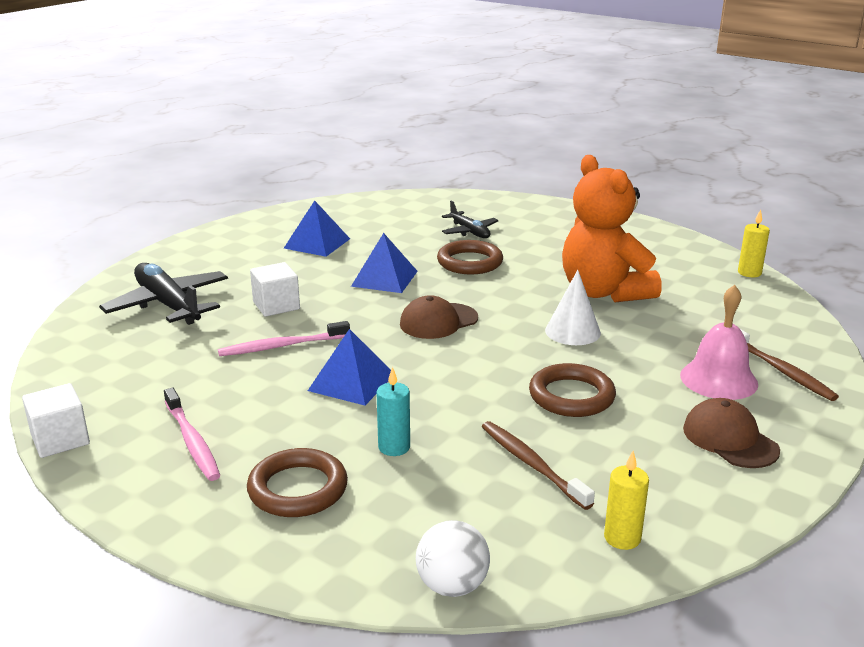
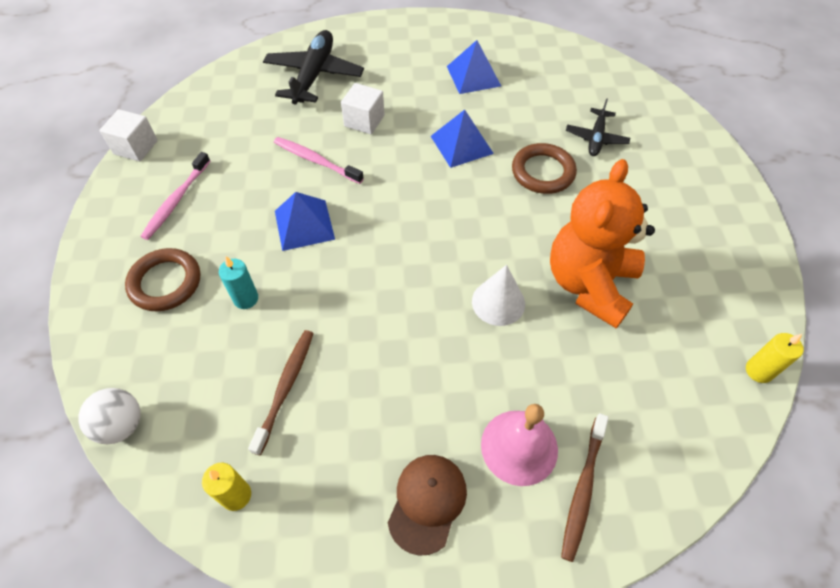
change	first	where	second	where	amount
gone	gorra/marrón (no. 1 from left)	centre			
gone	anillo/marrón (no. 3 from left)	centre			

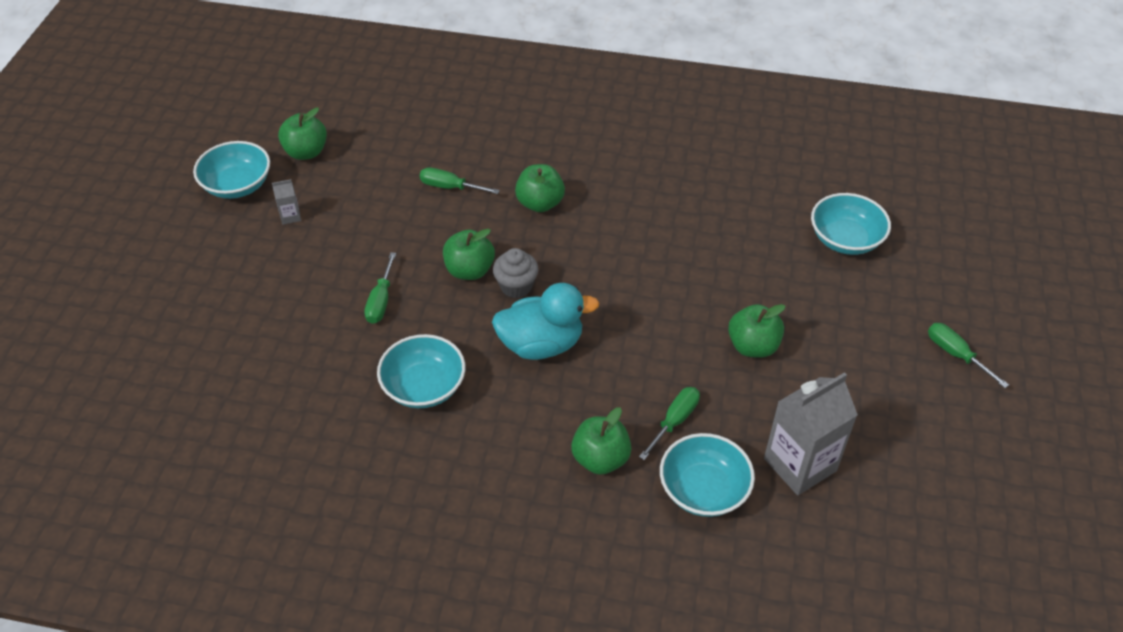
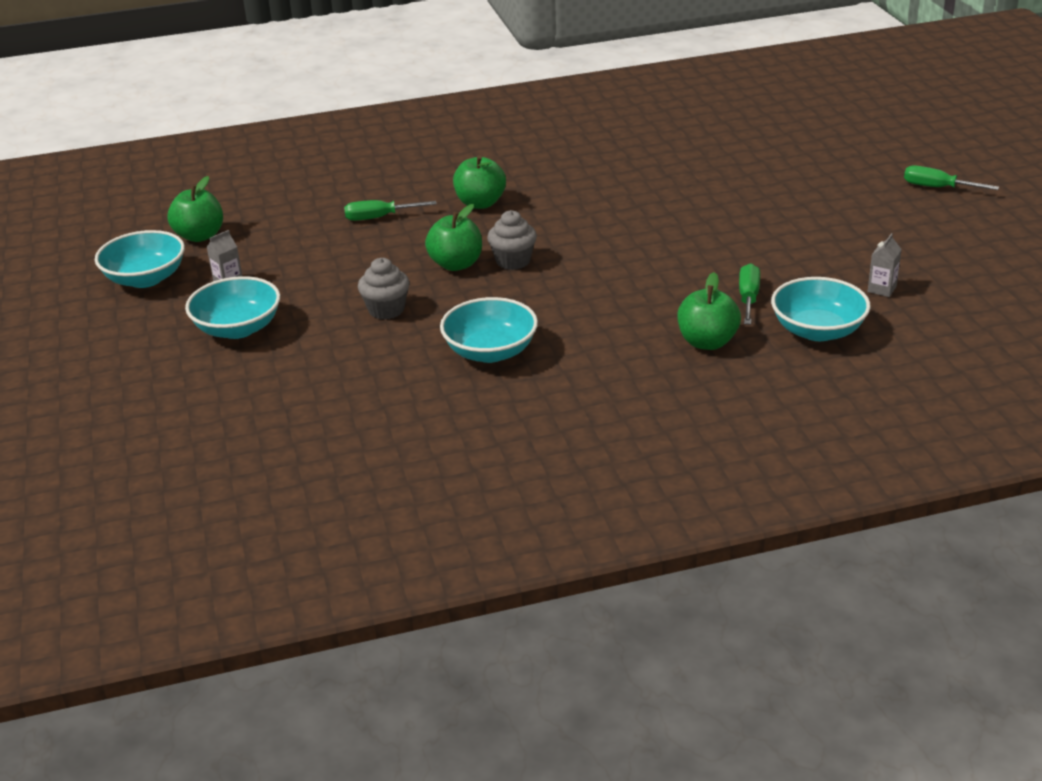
change	first	where	second	where	amount
shifted	cuenco/turquesa (no. 4 from left in the first image)	middle right	cuenco/turquesa (no. 2 from left)	middle left	
swapped	destornillador/verde (no. 1 from left)	centre	magdalena/gris (no. 1 from left)	centre	
scaled	cartón de leche/gris (no. 2 from left)	bottom right		middle right	x0.43
gone	pato/turquesa	centre			
gone	manzana/verde (no. 5 from left)	middle right			

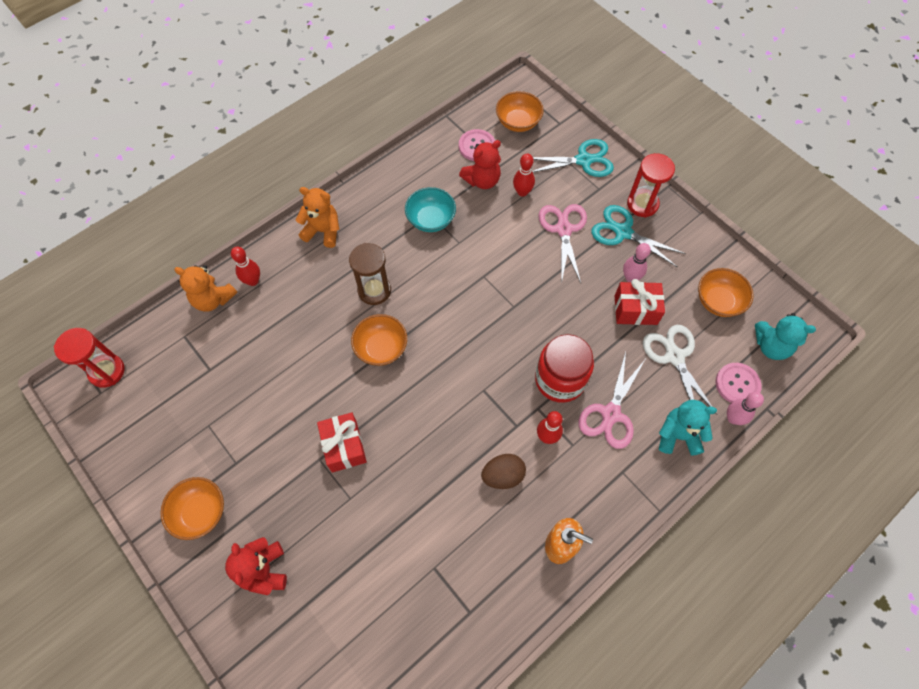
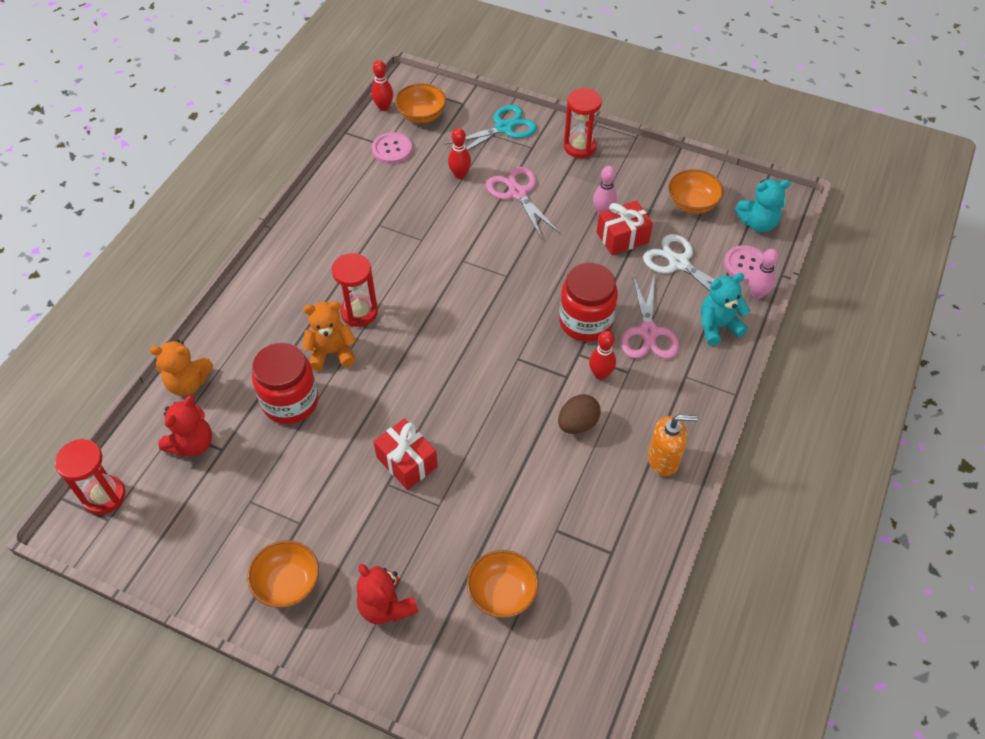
change	first	where	second	where	amount
shifted	osito/rojo (no. 2 from left in the first image)	top centre	osito/rojo (no. 1 from left)	middle left	
new			tarro/rojo (no. 1 from left)	middle left	
shifted	osito/naranja (no. 2 from left)	top centre		centre	
repainted	reloj de arena/marrón	centre	reloj de arena/rojo (no. 2 from left)	centre	
shifted	bolo/rojo (no. 1 from left)	middle left		top centre	
shifted	cuenco/naranja (no. 2 from left in the first image)	centre	cuenco/naranja (no. 3 from left)	bottom centre	
gone	cuenco/turquesa	top centre			
gone	tijeras/turquesa (no. 2 from left)	middle right			

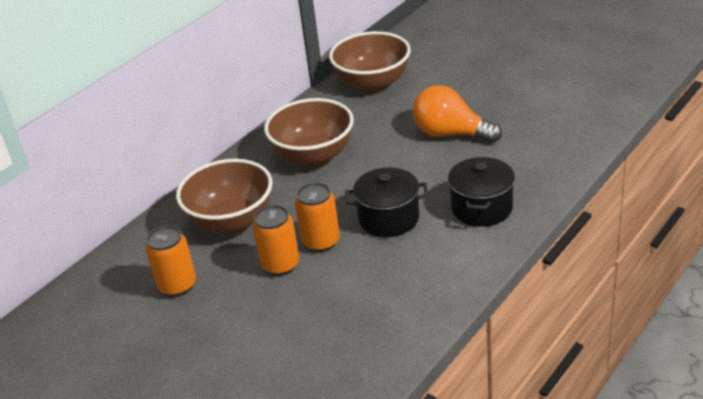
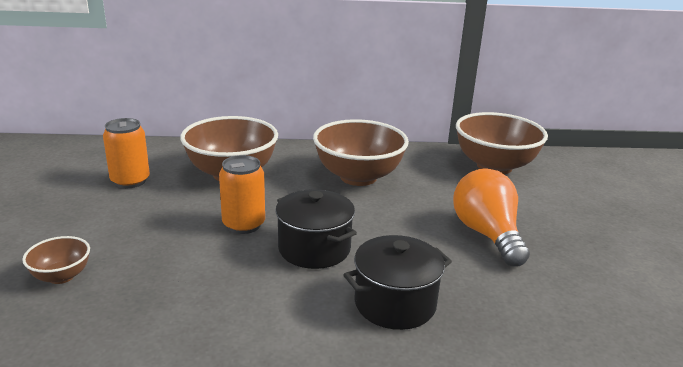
change	first	where	second	where	amount
new			cuenco/marrón (no. 1 from left)	bottom left	
gone	lata/naranja (no. 2 from left)	centre			

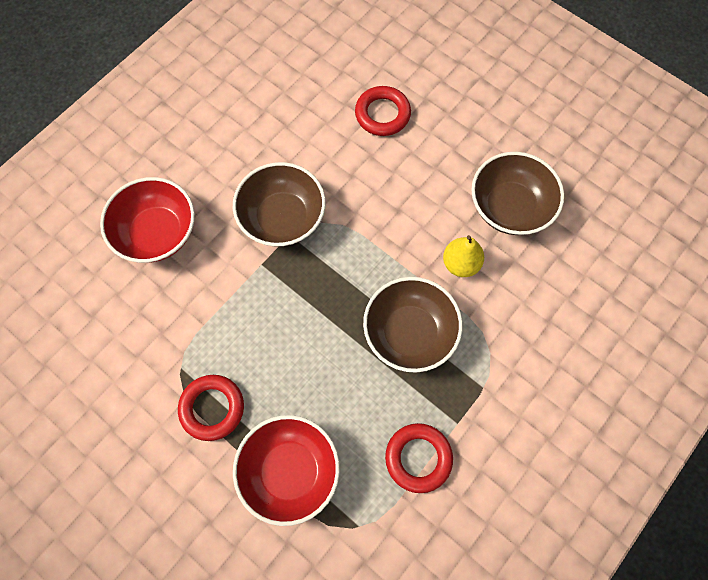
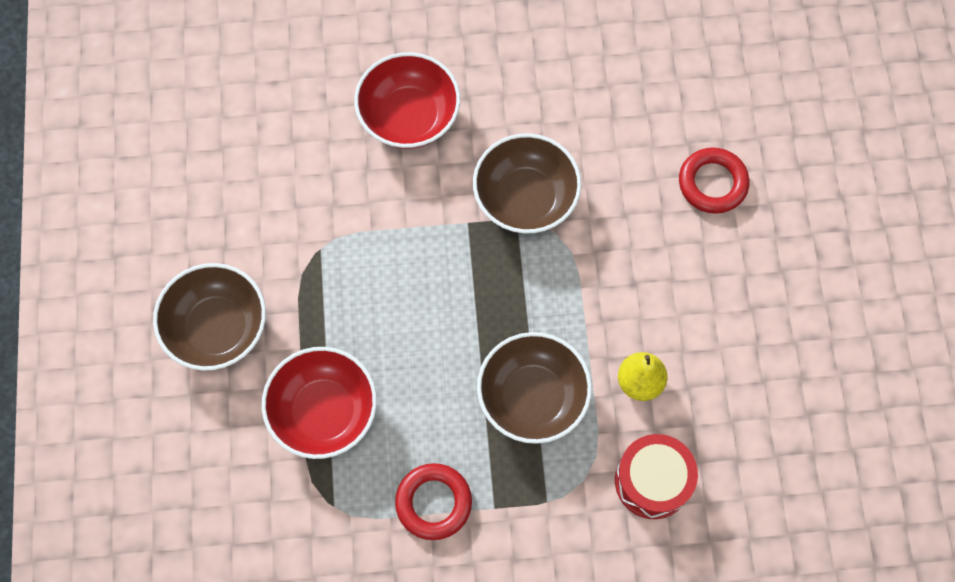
change	first	where	second	where	amount
shifted	cuenco/marrón (no. 3 from left in the first image)	top right	cuenco/marrón (no. 1 from left)	middle left	
new			tambor/rojo	bottom right	
gone	anillo/rojo (no. 1 from left)	bottom left			

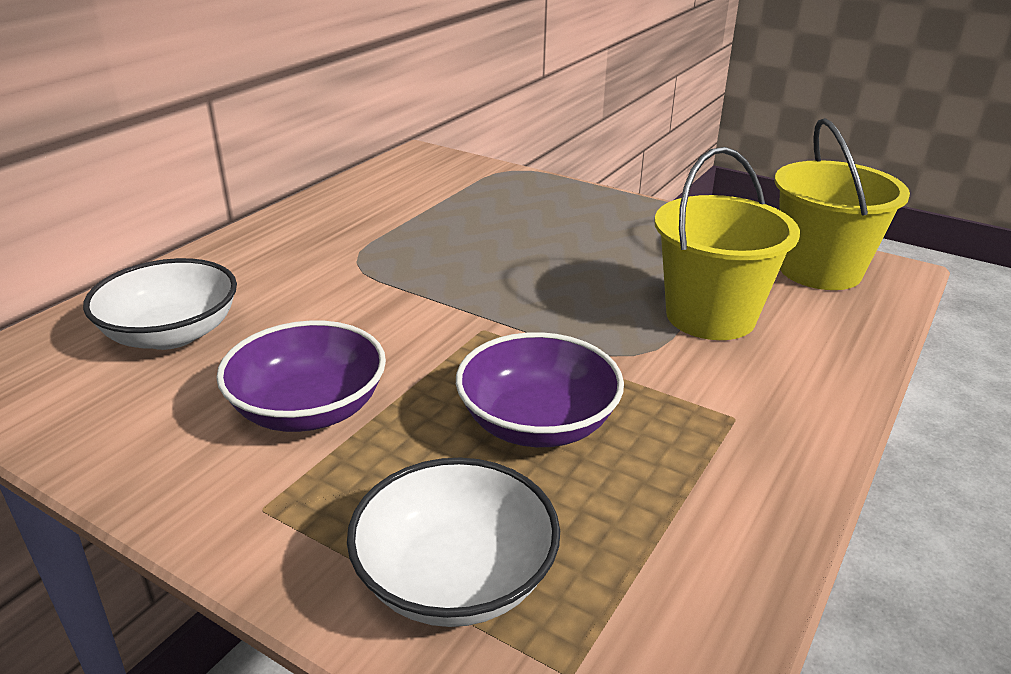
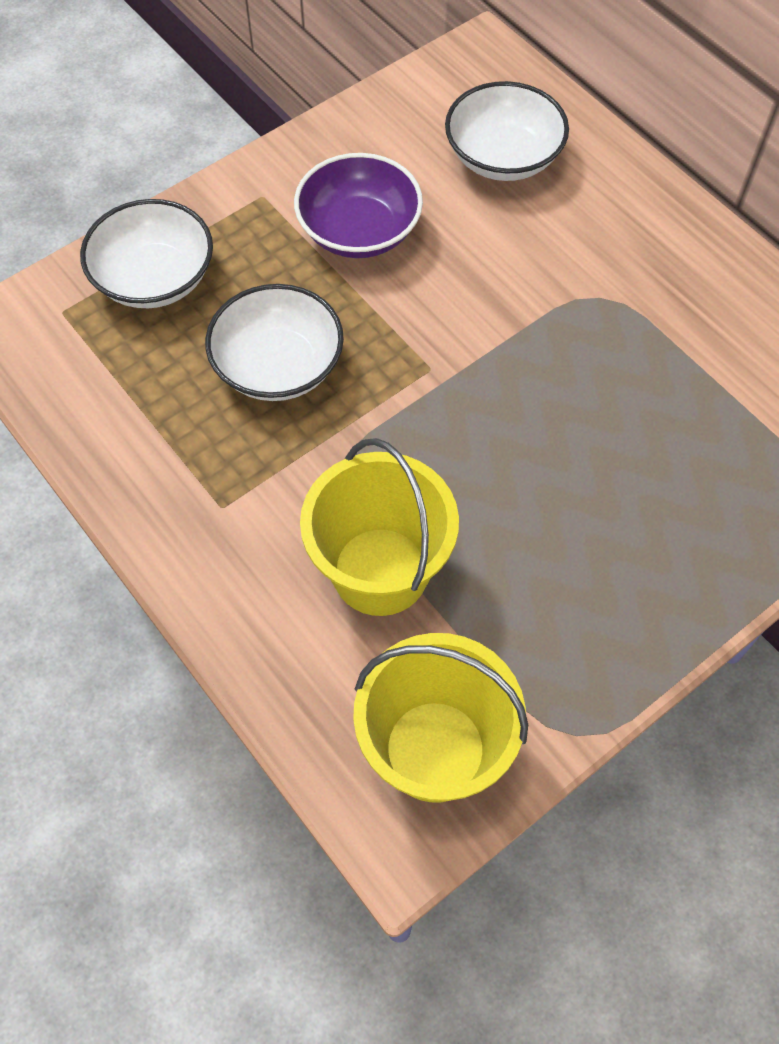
change	first	where	second	where	amount
repainted	cuenco/morado (no. 2 from left)	centre	cuenco/blanco (no. 2 from left)	top centre	

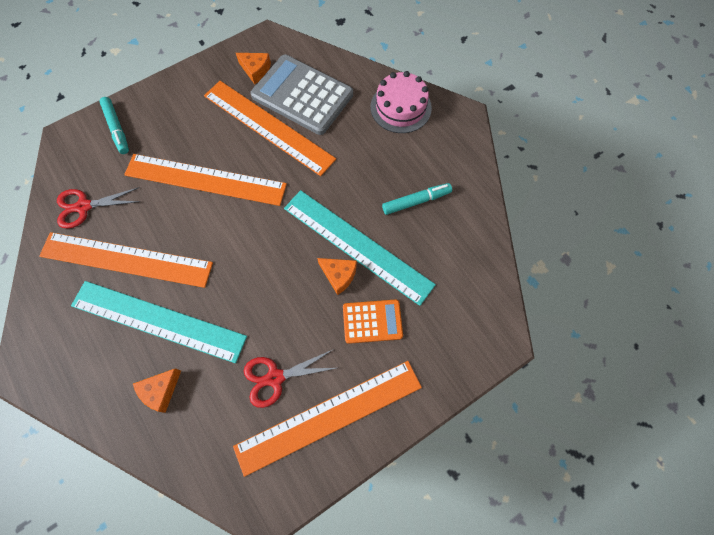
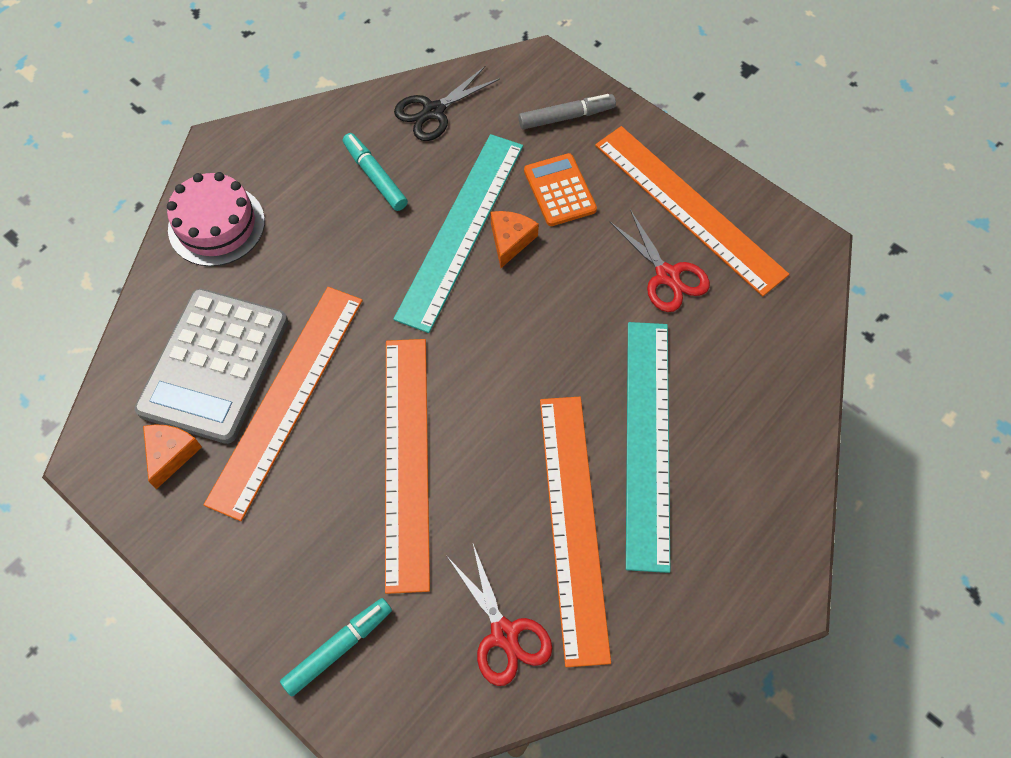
change	first	where	second	where	amount
new			tijeras/negro	top centre	
new			rotulador/gris	top centre	
gone	queso/naranja (no. 1 from left)	bottom left			

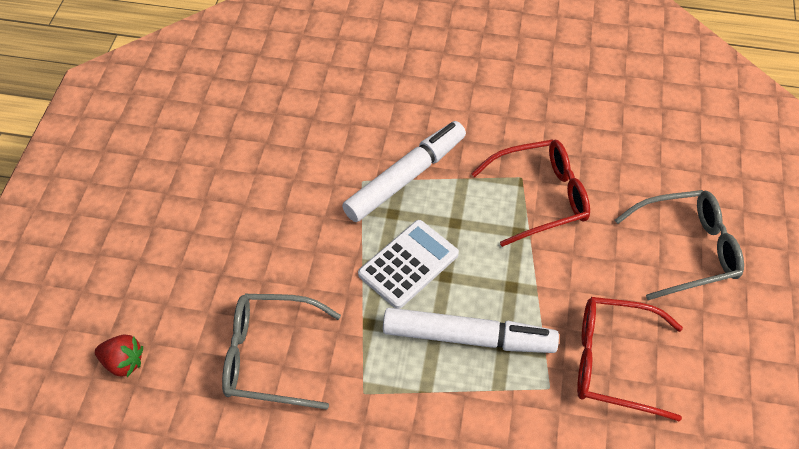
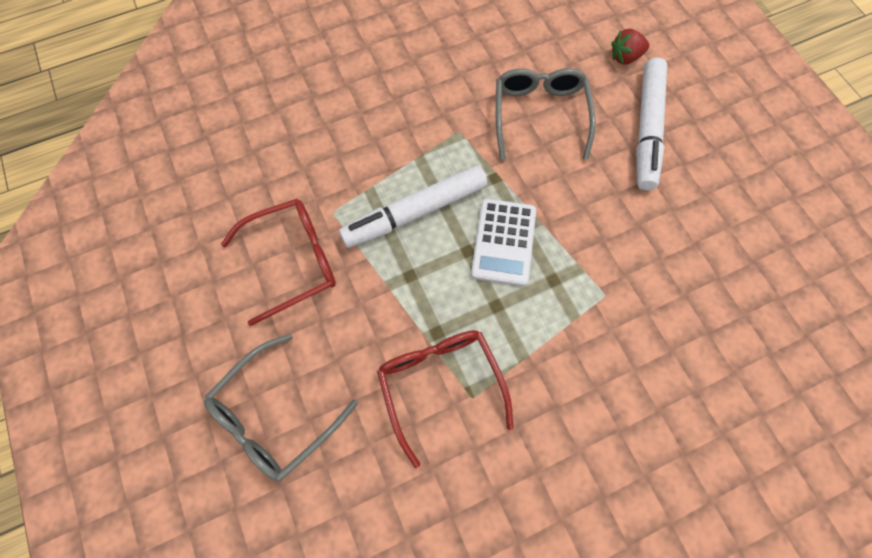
change	first	where	second	where	amount
rotated	gafas/rojo (no. 1 from left in the first image)	centre	gafas/rojo (no. 2 from left)	bottom centre	120 degrees clockwise
rotated	gafas/gris (no. 1 from left in the first image)	bottom centre	gafas/gris (no. 2 from left)	top centre	60 degrees counterclockwise
shifted	rotulador/blanco (no. 1 from left in the first image)	centre	rotulador/blanco (no. 2 from left)	top right	

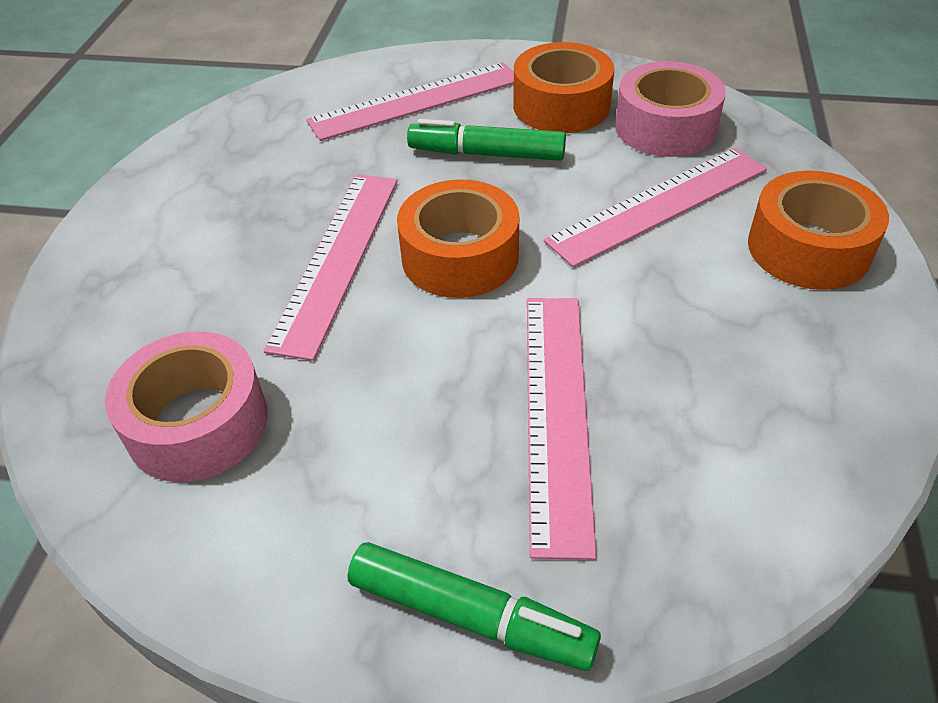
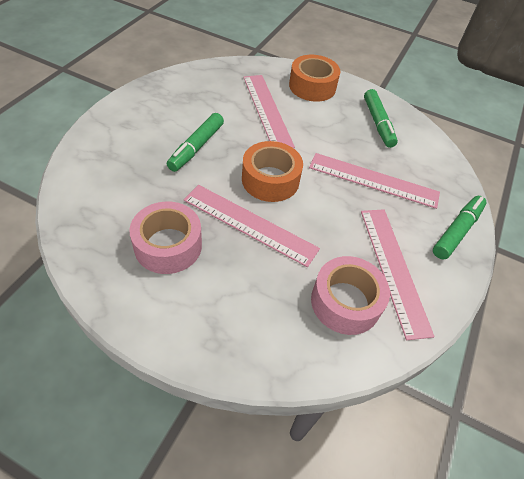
change	first	where	second	where	amount
shifted	cinta adhesiva/rosa (no. 2 from left in the first image)	top right	cinta adhesiva/rosa (no. 1 from left)	middle left	
shifted	regla/rosa (no. 2 from left in the first image)	top centre	regla/rosa (no. 4 from left)	middle right	
new			rotulador/verde (no. 2 from left)	top right	
gone	cinta adhesiva/naranja (no. 2 from left)	top centre			

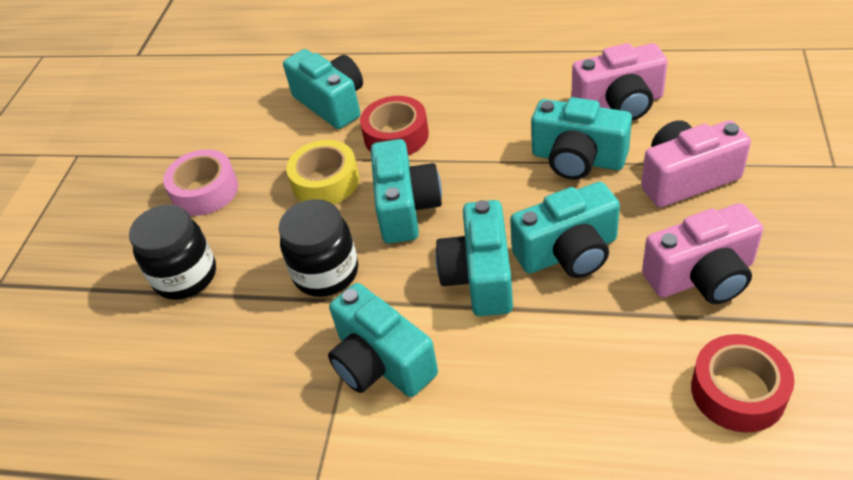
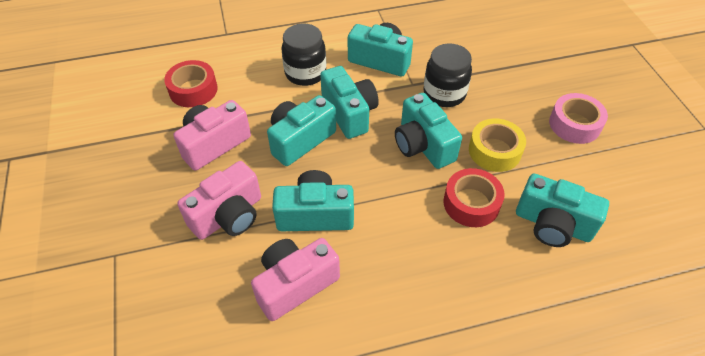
change	first	where	second	where	amount
shifted	tarro/negro (no. 1 from left)	middle left		top centre	

